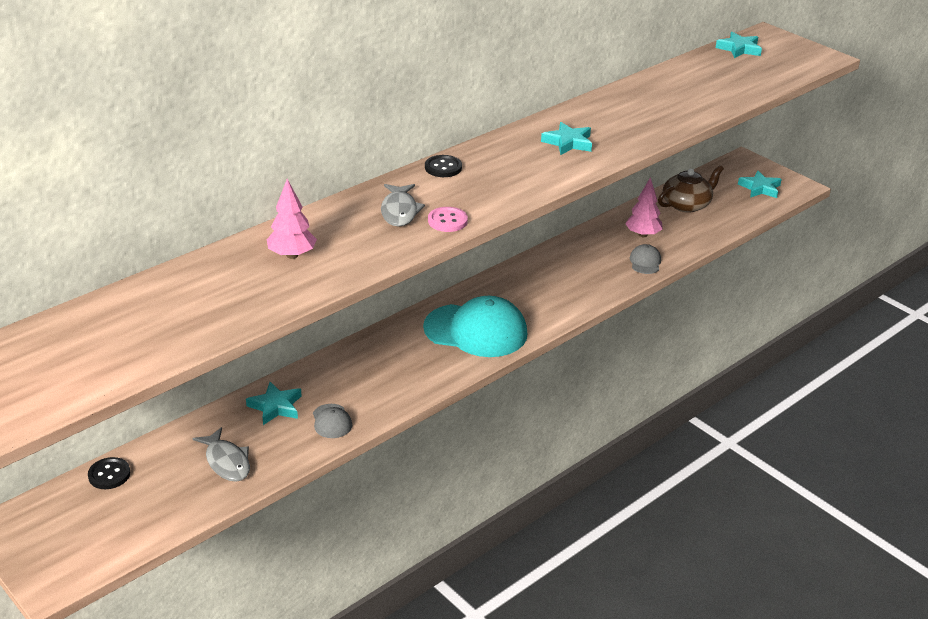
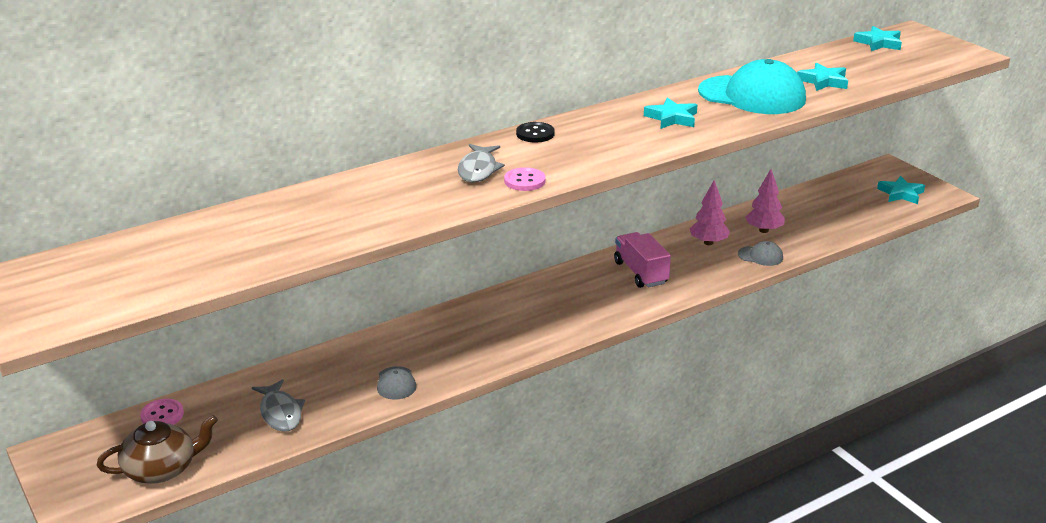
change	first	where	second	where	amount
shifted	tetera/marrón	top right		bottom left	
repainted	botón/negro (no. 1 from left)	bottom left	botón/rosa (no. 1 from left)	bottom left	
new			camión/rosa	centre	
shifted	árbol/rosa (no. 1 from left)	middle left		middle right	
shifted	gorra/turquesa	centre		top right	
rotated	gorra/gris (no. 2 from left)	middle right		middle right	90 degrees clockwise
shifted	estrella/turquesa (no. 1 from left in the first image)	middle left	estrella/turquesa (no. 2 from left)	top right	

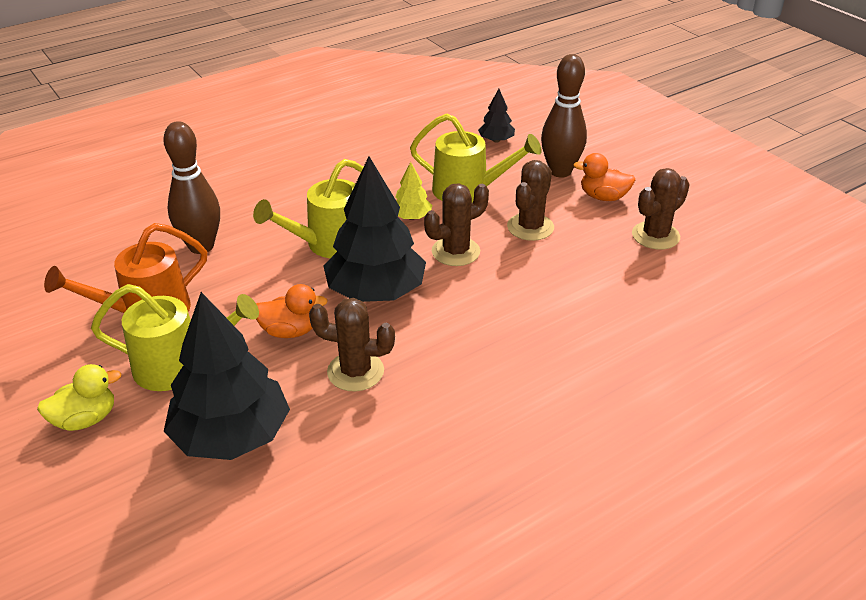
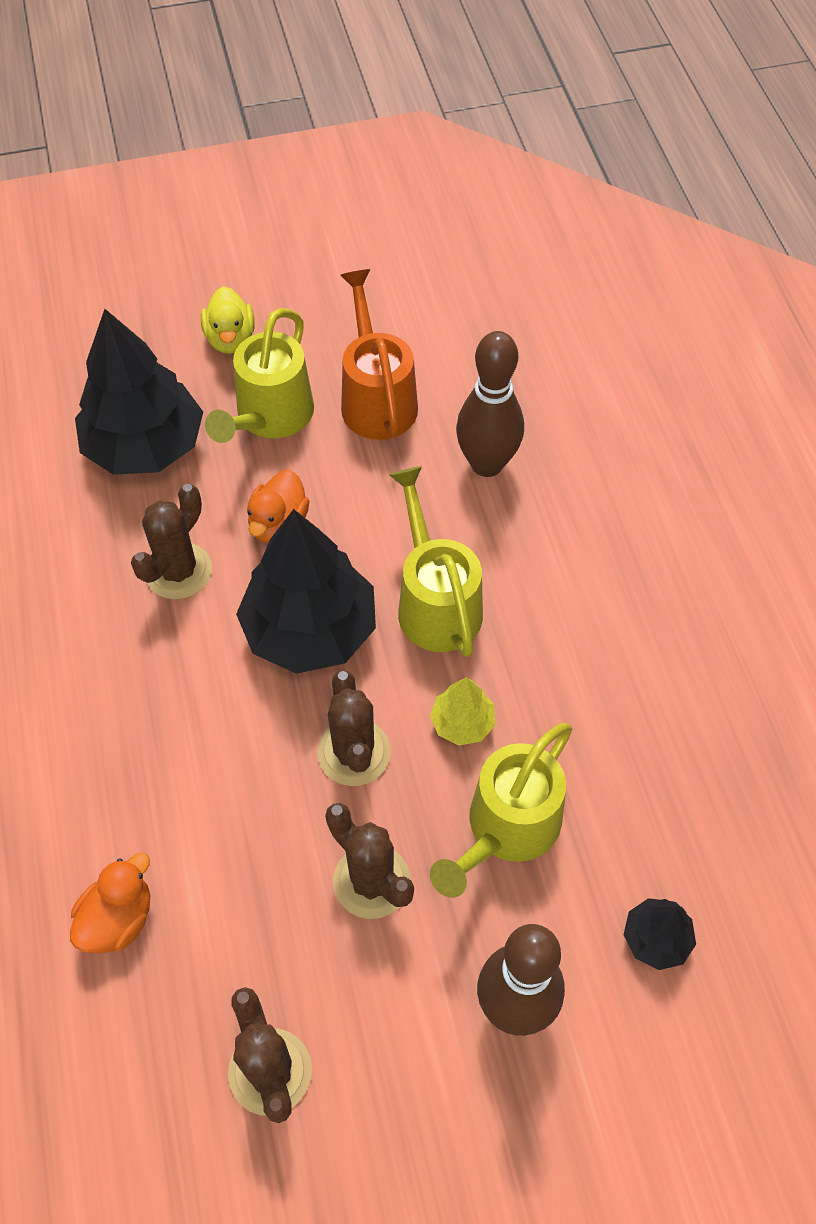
change	first	where	second	where	amount
shifted	pato/naranja (no. 2 from left in the first image)	top right	pato/naranja (no. 1 from left)	bottom left	

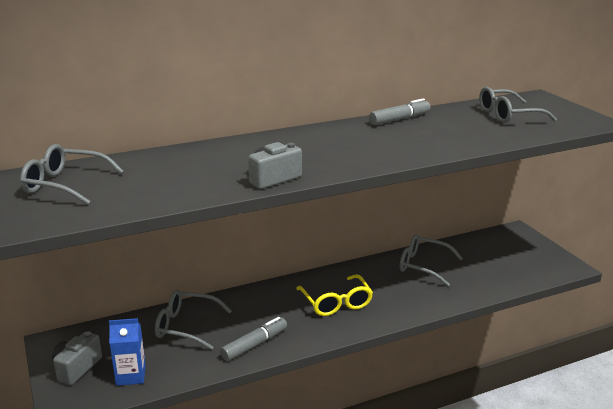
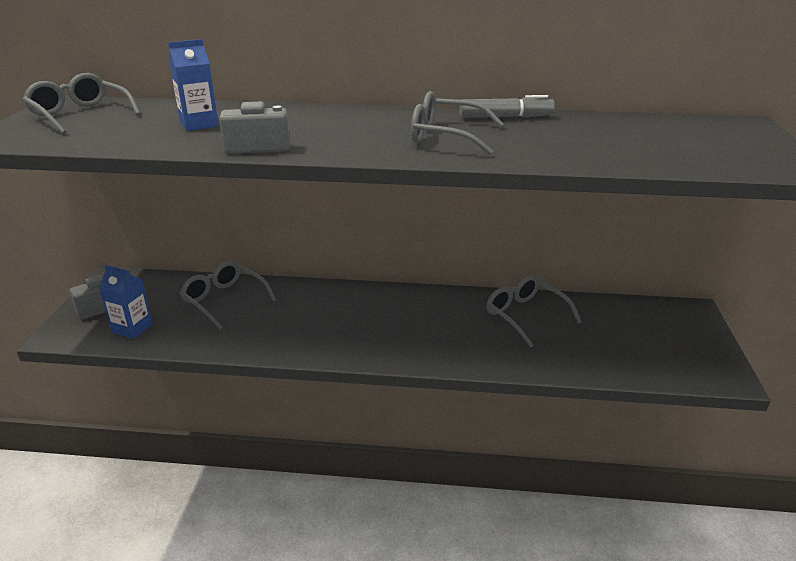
change	first	where	second	where	amount
new			cartón de leche/azul (no. 2 from left)	top left	
shifted	gafas/gris (no. 4 from left in the first image)	top right	gafas/gris (no. 3 from left)	top centre	
gone	rotulador/gris (no. 1 from left)	bottom centre			
gone	gafas/amarillo	bottom centre			

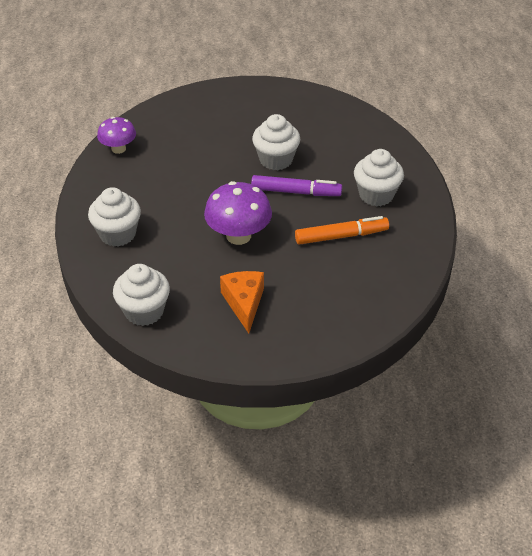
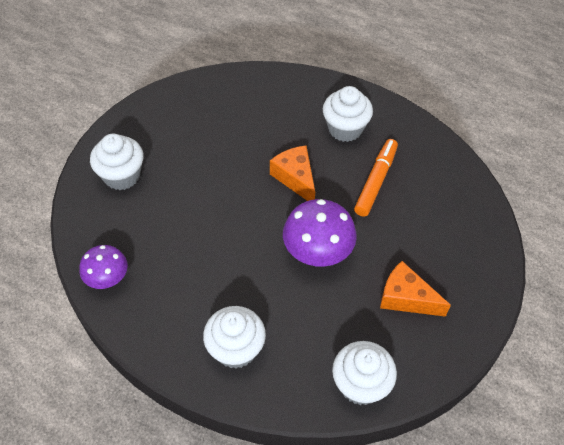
change	first	where	second	where	amount
shifted	magdalena/blanco (no. 3 from left in the first image)	top centre	magdalena/blanco (no. 1 from left)	middle left	
swapped	rotulador/morado	top centre	queso/naranja (no. 1 from left)	centre	

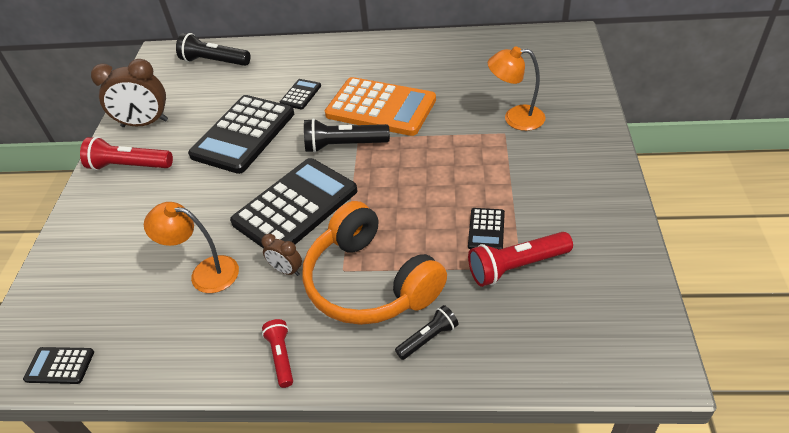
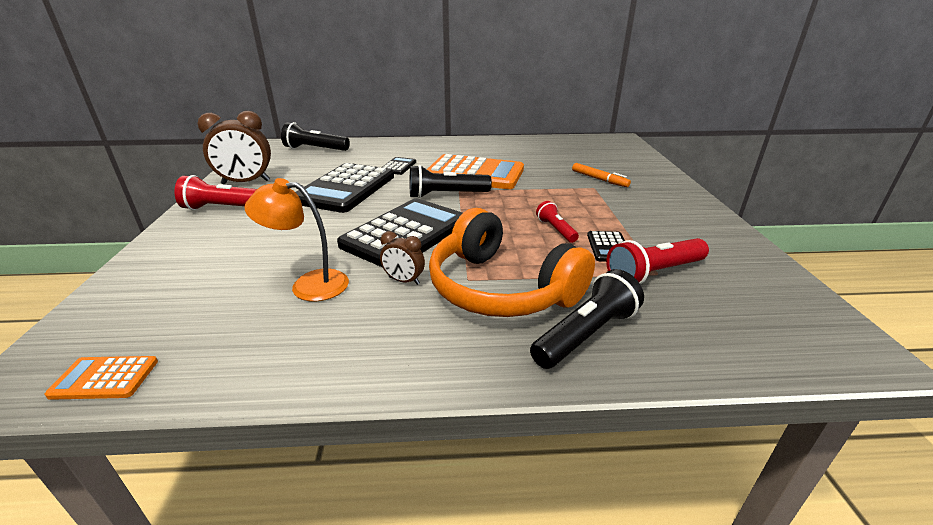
change	first	where	second	where	amount
repainted	calculadora/negro (no. 1 from left)	bottom left	calculadora/naranja (no. 1 from left)	bottom left	
scaled	lámpara de mano/negro (no. 3 from left)	bottom centre		centre	x1.66
shifted	lámpara de mano/rojo (no. 2 from left)	bottom centre		centre	
swapped	lámpara/naranja (no. 2 from left)	top centre	rotulador/naranja	centre	

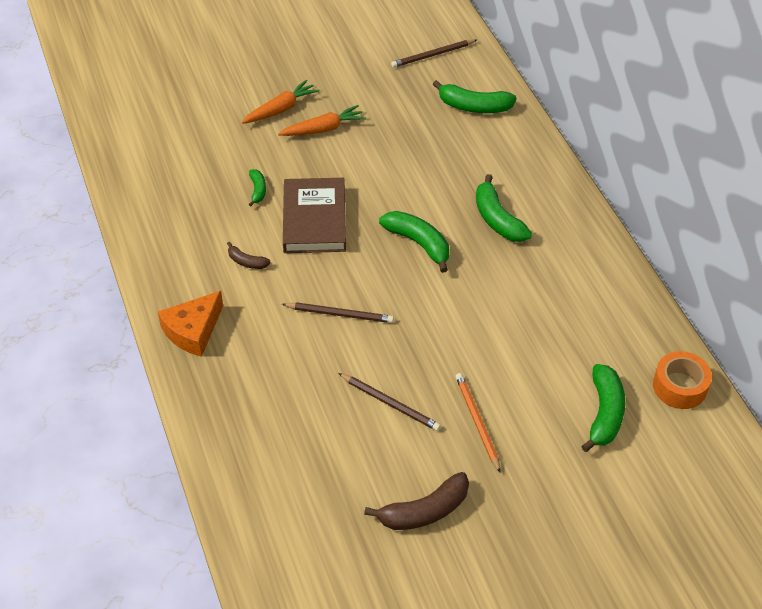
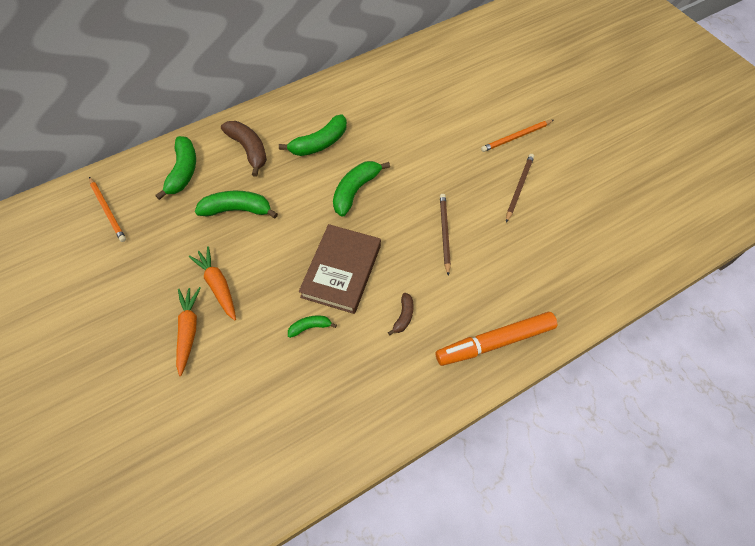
change	first	where	second	where	amount
repainted	lápiz/marrón (no. 3 from left)	top centre	lápiz/naranja (no. 1 from left)	middle left	
rotated	zanahoria/naranja (no. 1 from left)	top centre		middle left	45 degrees clockwise
shifted	plátano/verde (no. 5 from left in the first image)	bottom right	plátano/verde (no. 2 from left)	middle left	
shifted	plátano/marrón (no. 2 from left in the first image)	bottom centre	plátano/marrón (no. 1 from left)	top left	
rotated	libro/marrón	centre		centre	60 degrees counterclockwise
swapped	queso/naranja	middle left	rotulador/naranja	centre	
gone	cinta adhesiva/naranja	middle right			

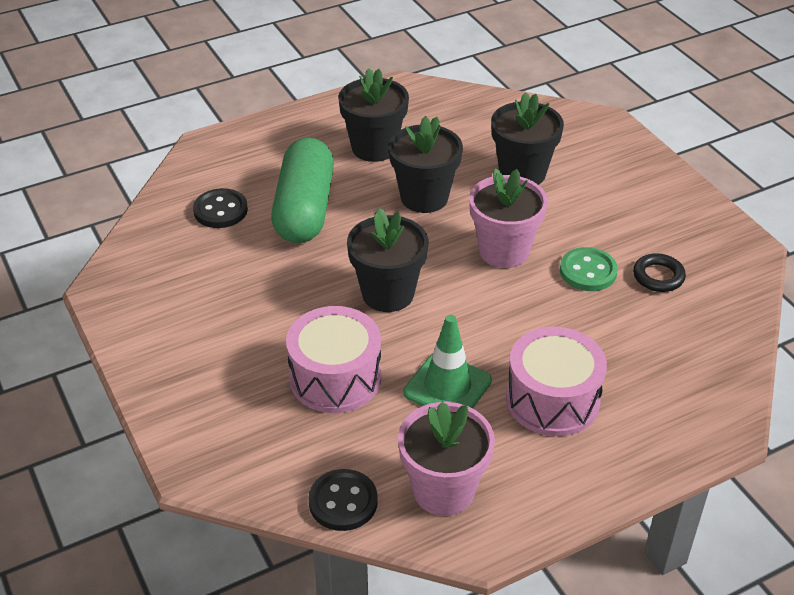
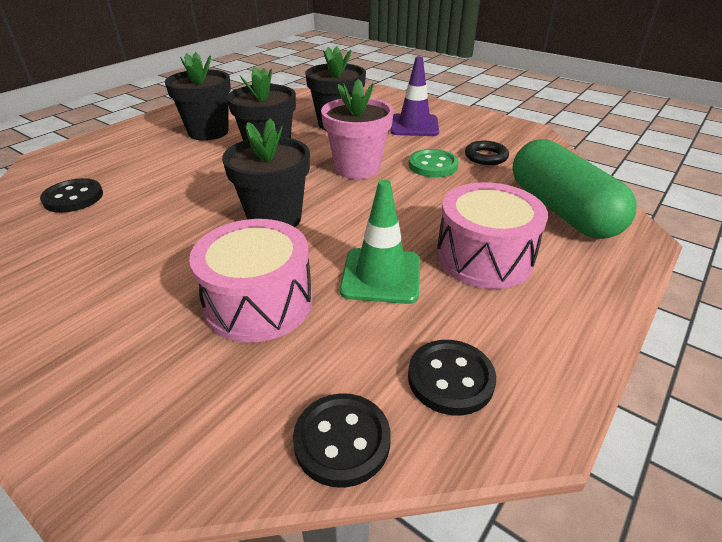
change	first	where	second	where	amount
new			cono de tráfico/morado	top centre	
swapped	maceta/rosa (no. 1 from left)	bottom centre	botón/negro (no. 3 from left)	bottom centre	
shifted	cápsula/verde	top centre		middle right	

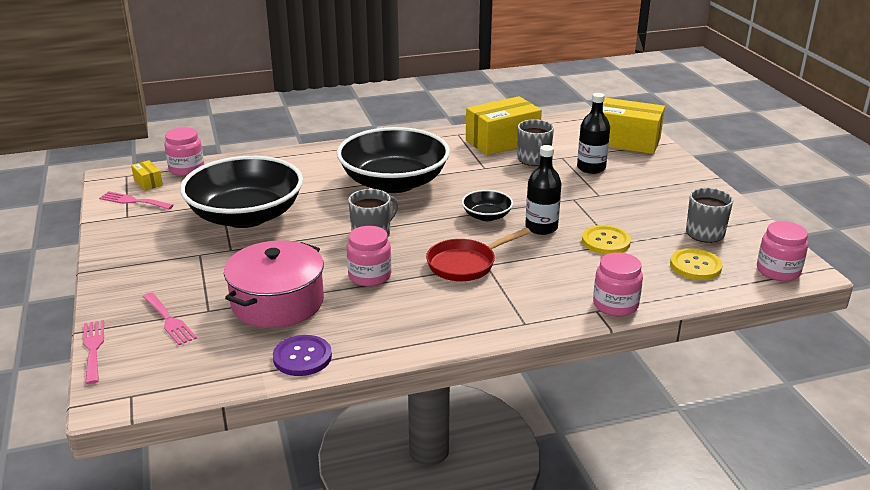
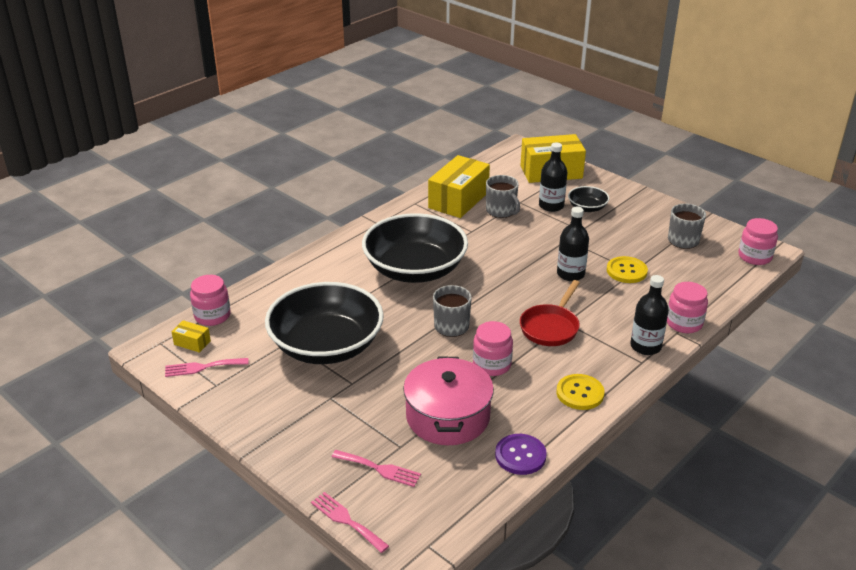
change	first	where	second	where	amount
shifted	botón/amarillo (no. 2 from left in the first image)	middle right	botón/amarillo (no. 1 from left)	bottom right	
shifted	cuenco/negro (no. 3 from left)	centre		middle right	
new			botella/negro (no. 3 from left)	middle right	

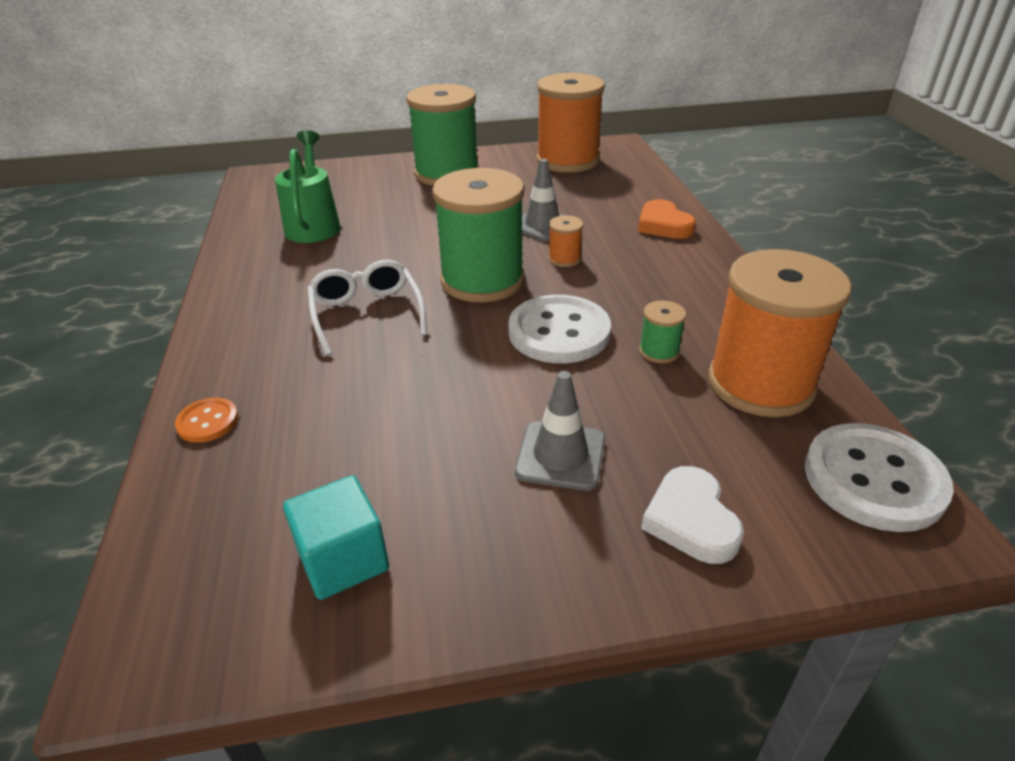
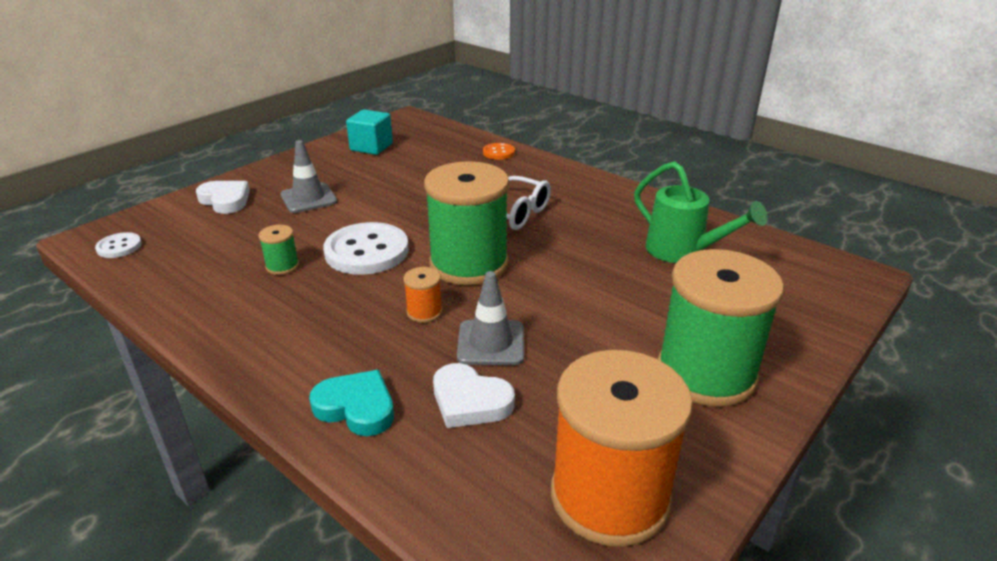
change	first	where	second	where	amount
scaled	botón/blanco (no. 2 from left in the first image)	middle right	botón/blanco (no. 1 from left)	middle left	x0.50
repainted	corazón/naranja	top centre	corazón/turquesa	bottom centre	
new			corazón/blanco (no. 2 from left)	bottom centre	
gone	carrete/naranja (no. 3 from left)	middle right			

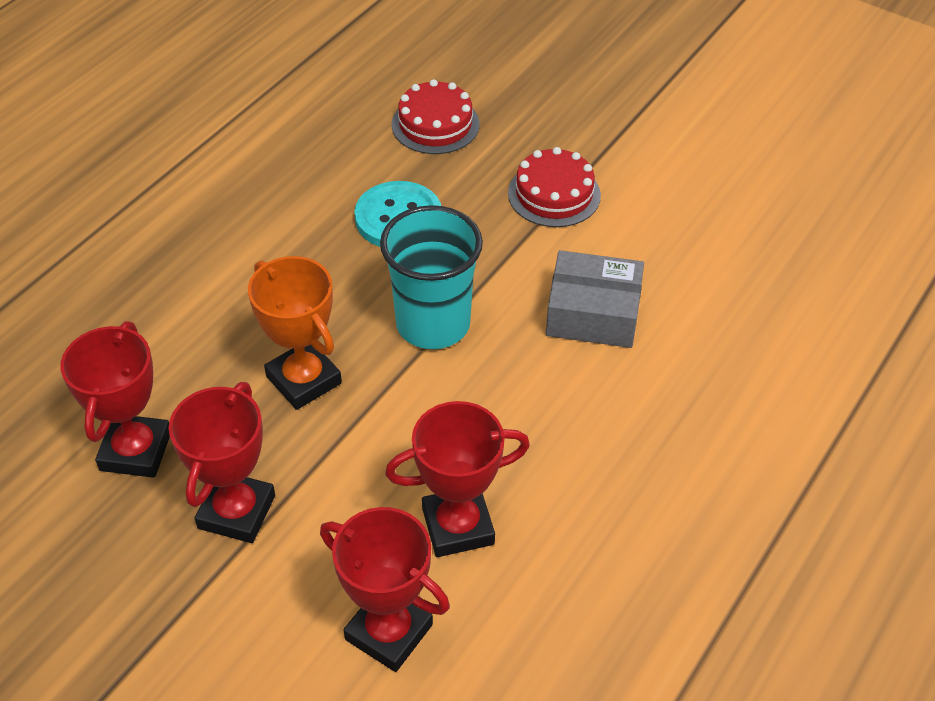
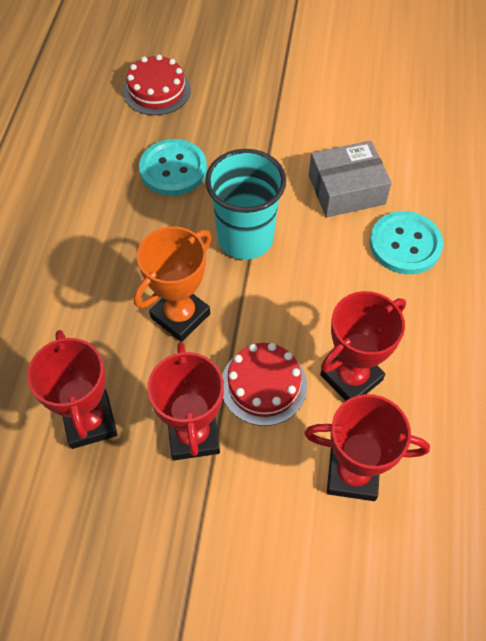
change	first	where	second	where	amount
rotated	trofeo/naranja	middle left		centre	75 degrees counterclockwise
shifted	tarta/rojo (no. 2 from left)	top centre		centre	
new			botón/turquesa (no. 2 from left)	middle right	

